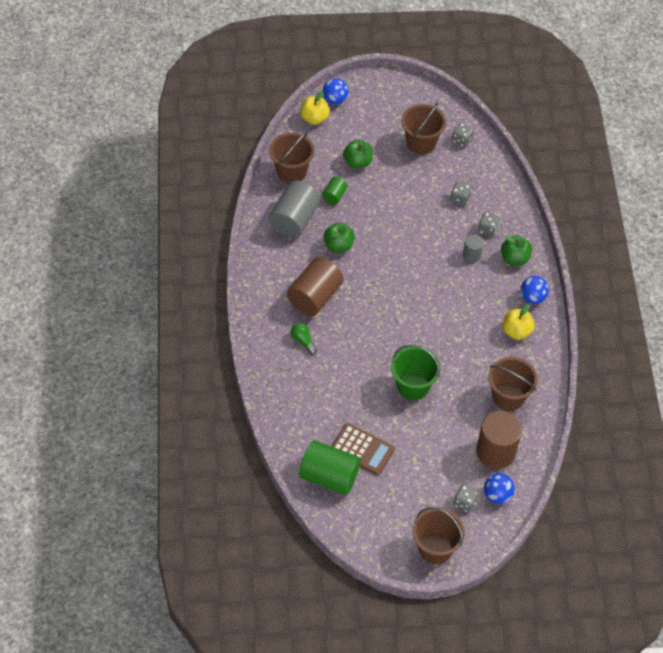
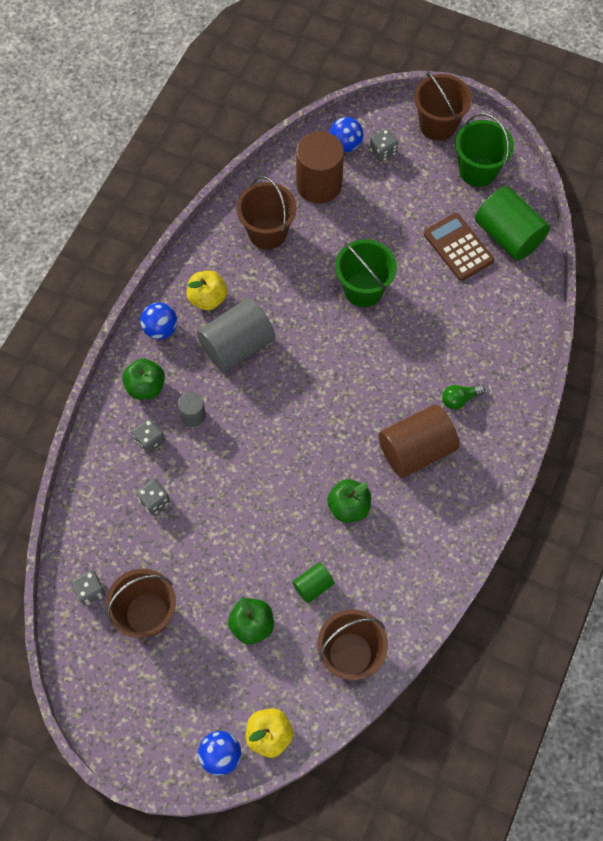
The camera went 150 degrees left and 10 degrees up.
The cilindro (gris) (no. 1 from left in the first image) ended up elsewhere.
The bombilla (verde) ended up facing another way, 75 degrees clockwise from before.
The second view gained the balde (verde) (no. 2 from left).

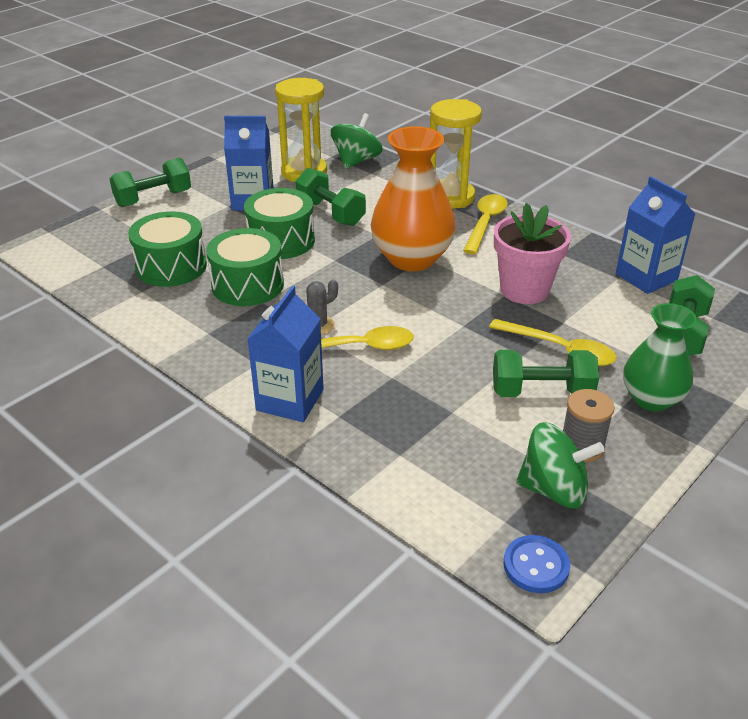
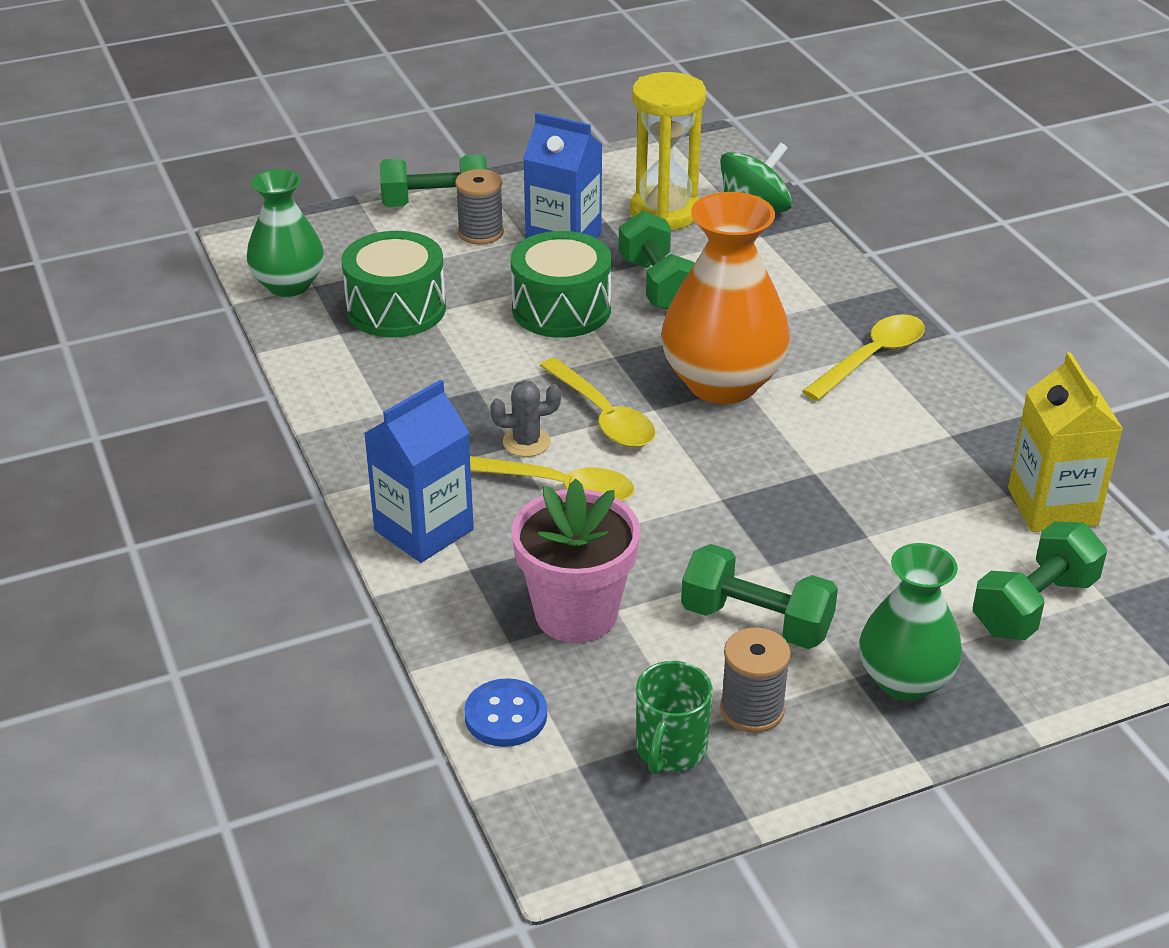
The camera went 25 degrees right and 0 degrees up.
The second view lost the reloj de arena (amarillo) (no. 2 from left).
What was the cartón de leche (azul) (no. 3 from left) turned into the cartón de leche (amarillo).
The maceta (rosa) ended up elsewhere.
The second view lost the tambor (verde) (no. 2 from left).
The cuchara (amarillo) (no. 3 from left in the first image) ended up elsewhere.
Where the peonza (verde) (no. 2 from left) stood, the taza (verde) came to stand.
The botón (azul) ended up elsewhere.
The second view gained the florero (verde) (no. 1 from left).
The second view gained the carrete (gris) (no. 1 from left).

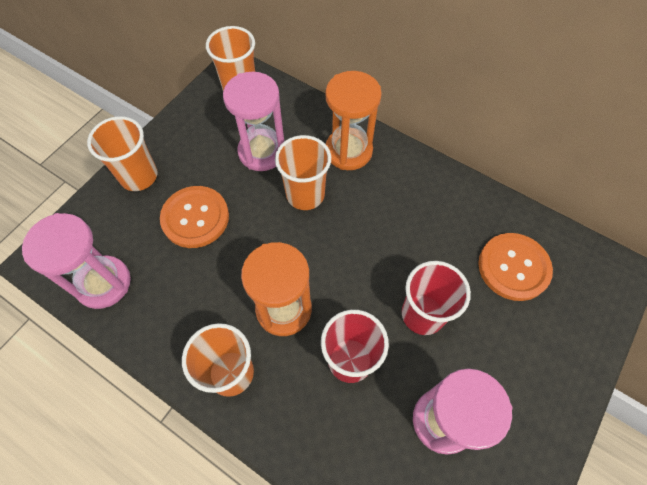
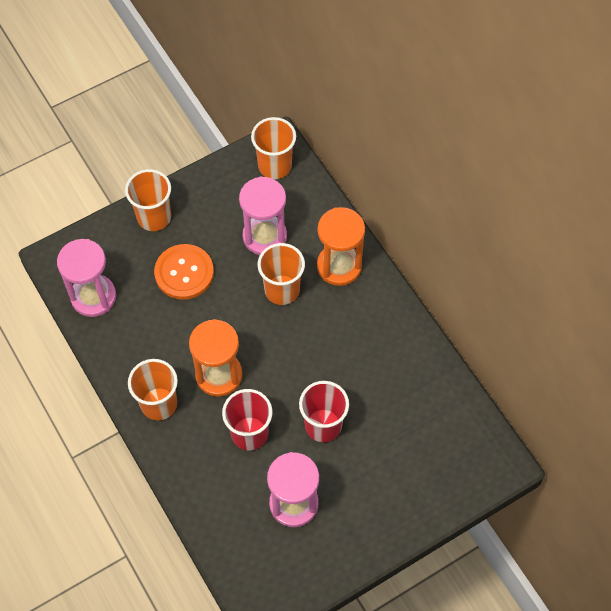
The camera went 25 degrees right and 0 degrees up.
The second view lost the botón (naranja) (no. 2 from left).

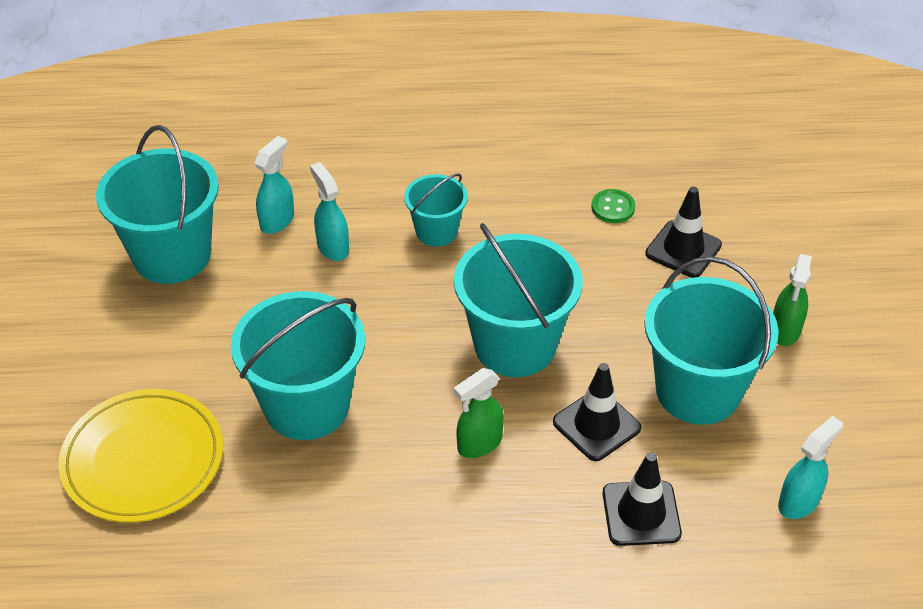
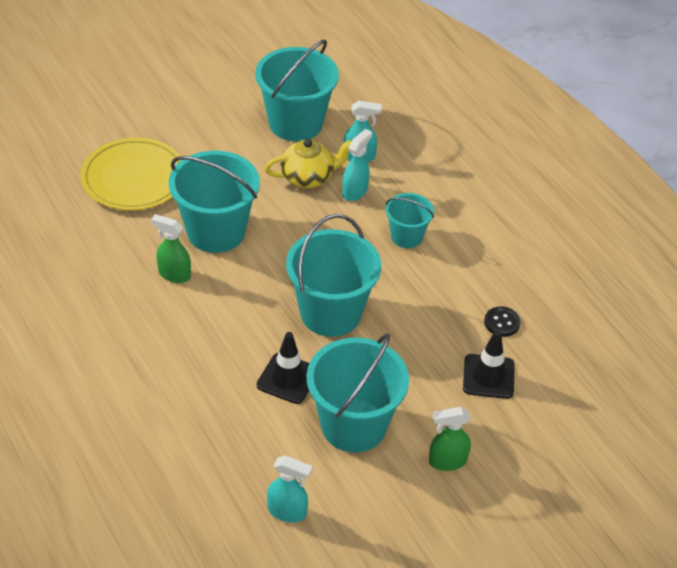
The camera went 60 degrees right and 0 degrees up.
What was the botón (verde) turned into the botón (negro).
The pulverizador (verde) (no. 1 from left) ended up elsewhere.
The second view lost the cono de tráfico (negro) (no. 2 from left).
The second view gained the tetera (amarillo).

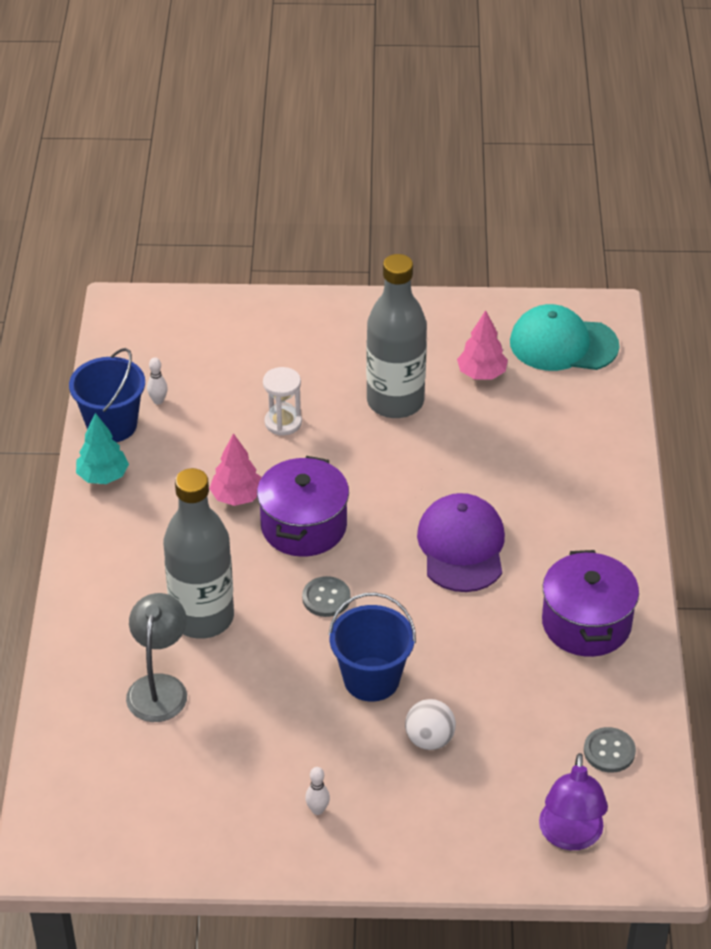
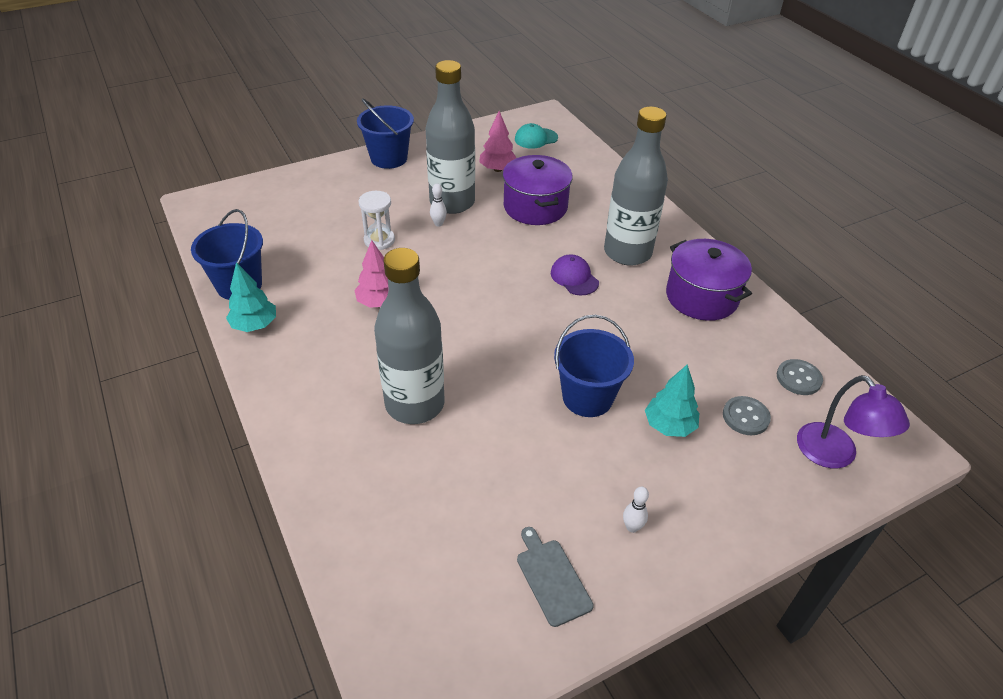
The camera went 30 degrees left and 0 degrees up.
The size of the gorra (turquesa) changed by a factor of 0.56.
The bolo (blanco) (no. 1 from left) ended up elsewhere.
The olla (morado) (no. 1 from left) ended up elsewhere.
The size of the gorra (morado) changed by a factor of 0.56.
The botón (gris) (no. 1 from left) ended up elsewhere.
The second view lost the lámpara (gris).
Where the pelota (blanco) stood, the árbol (turquesa) (no. 2 from left) came to stand.
The second view gained the balde (azul) (no. 2 from left).
The second view gained the botella (gris) (no. 3 from left).
The second view gained the tabla de cortar (gris).

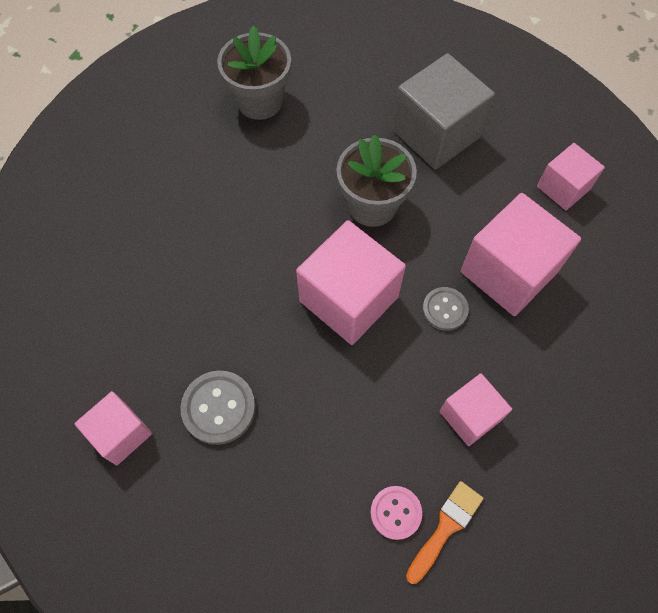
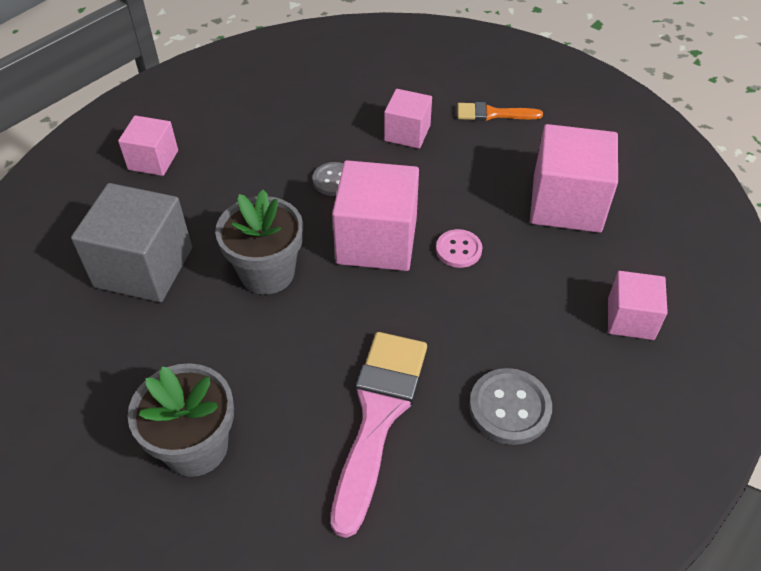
The camera went 125 degrees left and 15 degrees down.
The cubo (rosa) (no. 4 from left) ended up elsewhere.
The botón (gris) (no. 1 from left in the first image) ended up elsewhere.
The botón (rosa) ended up elsewhere.
The second view gained the pincel (rosa).

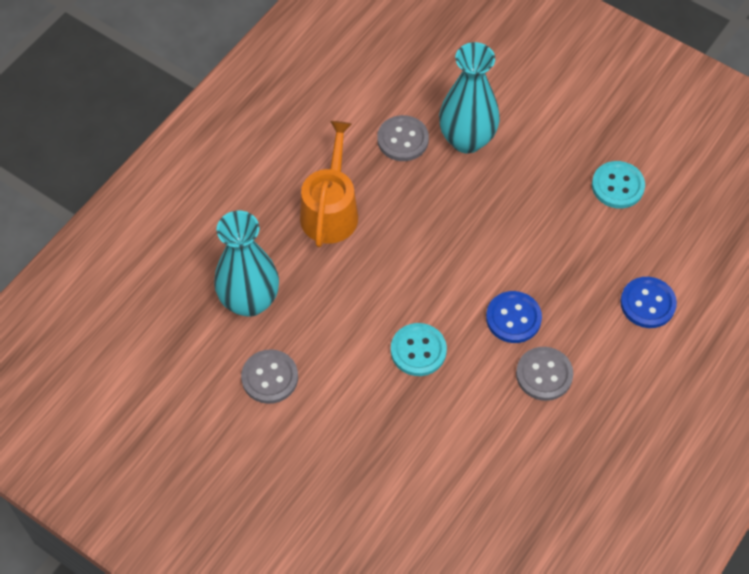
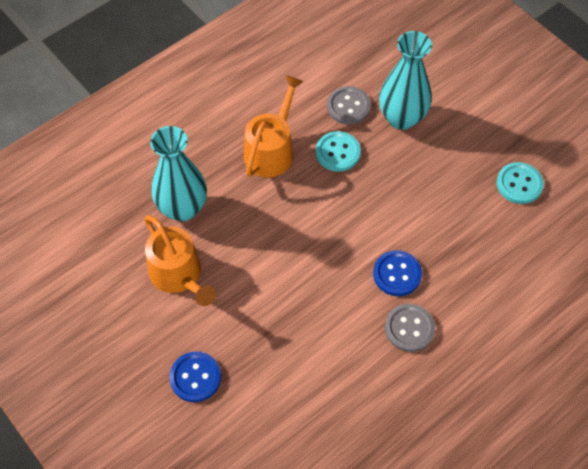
The camera went 15 degrees right and 0 degrees up.
The botón (azul) (no. 2 from left in the first image) ended up elsewhere.
The botón (turquesa) (no. 1 from left) ended up elsewhere.
Where the botón (gris) (no. 1 from left) stood, the regadera (naranja) (no. 1 from left) came to stand.

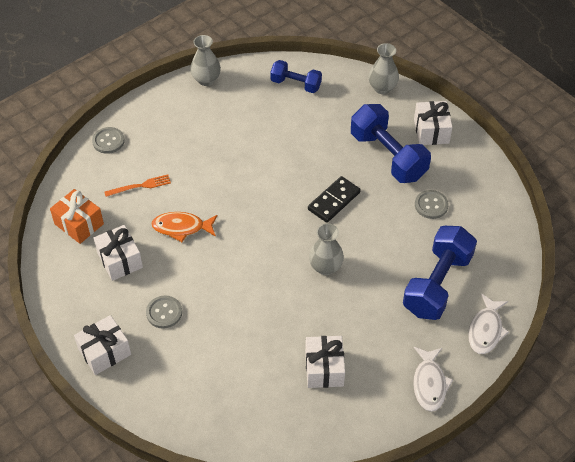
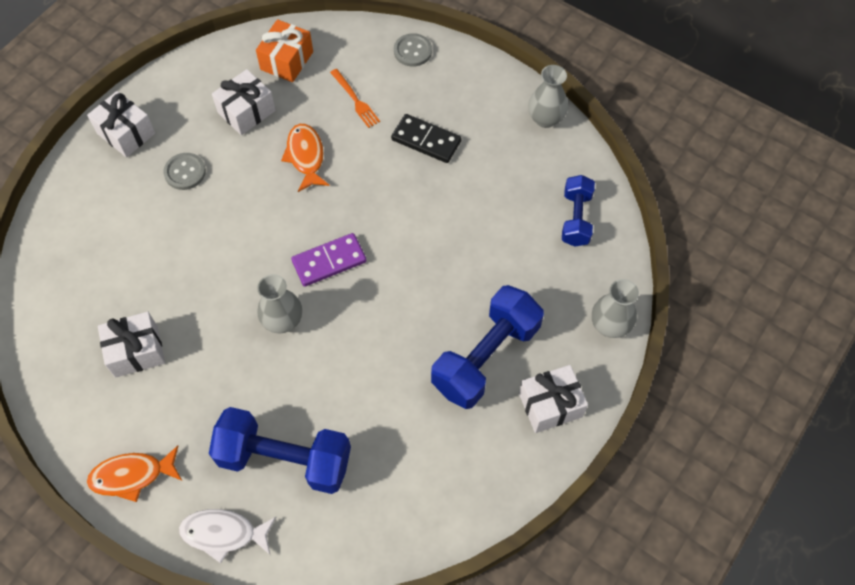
The camera went 75 degrees right and 10 degrees up.
The ficha de dominó (negro) ended up elsewhere.
The second view lost the botón (gris) (no. 3 from left).
What was the pez (blanco) (no. 1 from left) turned into the pez (naranja) (no. 1 from left).
The second view gained the ficha de dominó (morado).

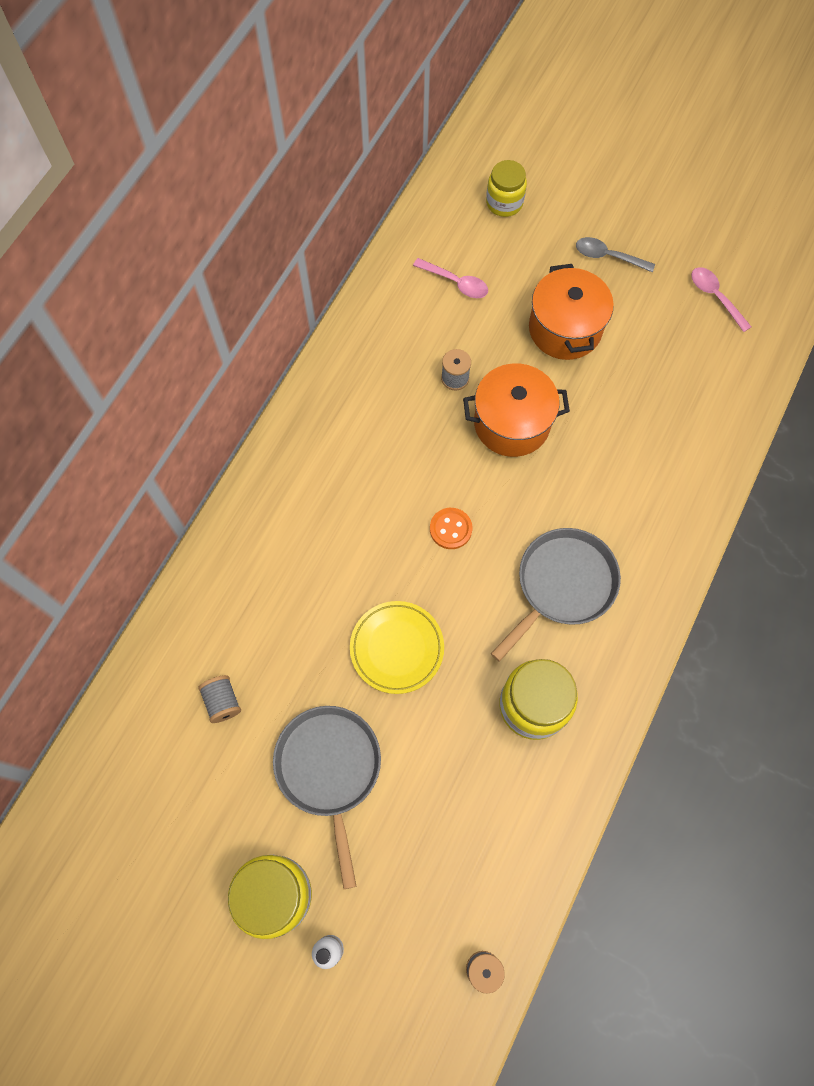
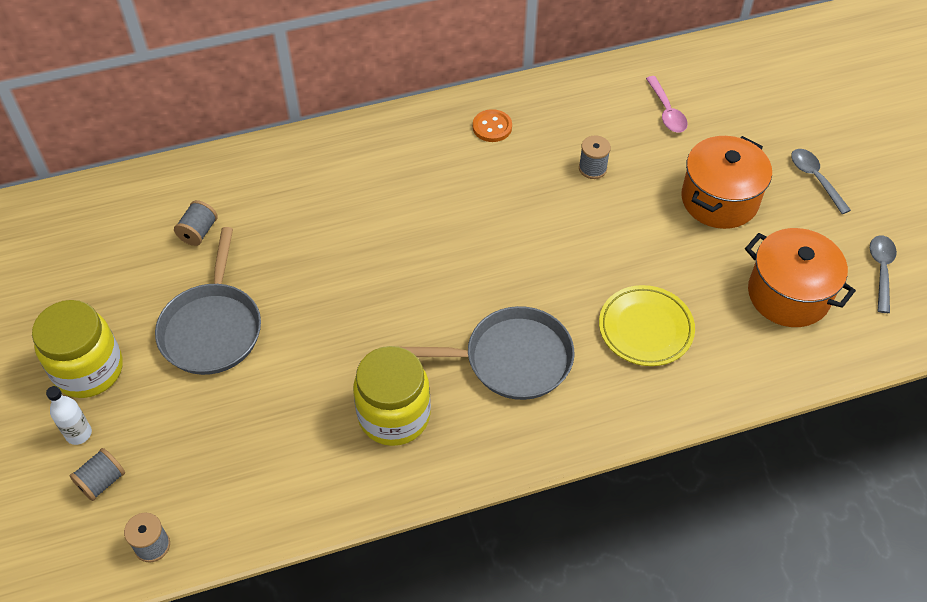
The camera went 45 degrees right and 15 degrees down.
The second view lost the tarro (amarillo) (no. 2 from left).
What was the cuchara (rosa) (no. 2 from left) turned into the cuchara (gris) (no. 2 from left).
The olla (naranja) (no. 1 from left in the first image) ended up elsewhere.
The botón (naranja) ended up elsewhere.
The plato (amarillo) ended up elsewhere.
The sartén (gris) (no. 1 from left) ended up facing another way, 150 degrees clockwise from before.
The second view gained the carrete (gris) (no. 1 from left).

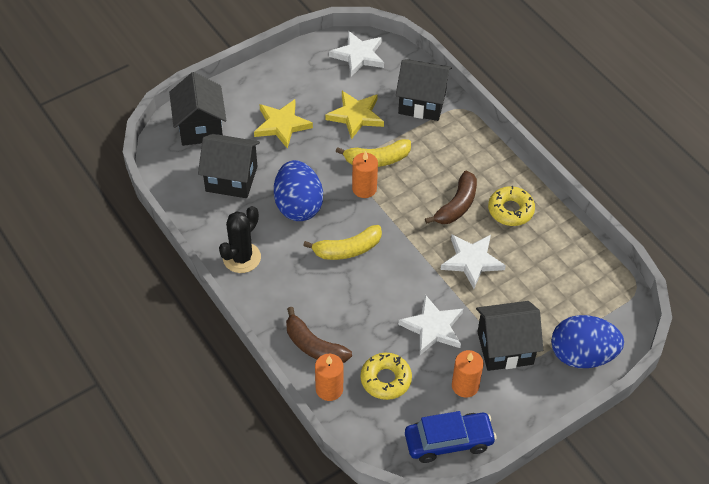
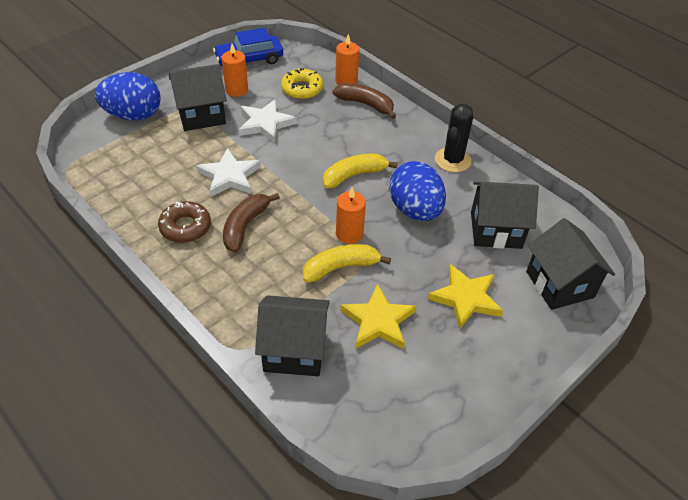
The camera went 170 degrees right and 5 degrees down.
The second view lost the estrella (blanco) (no. 1 from left).
What was the rosquilla (amarillo) (no. 2 from left) turned into the rosquilla (marrón).

